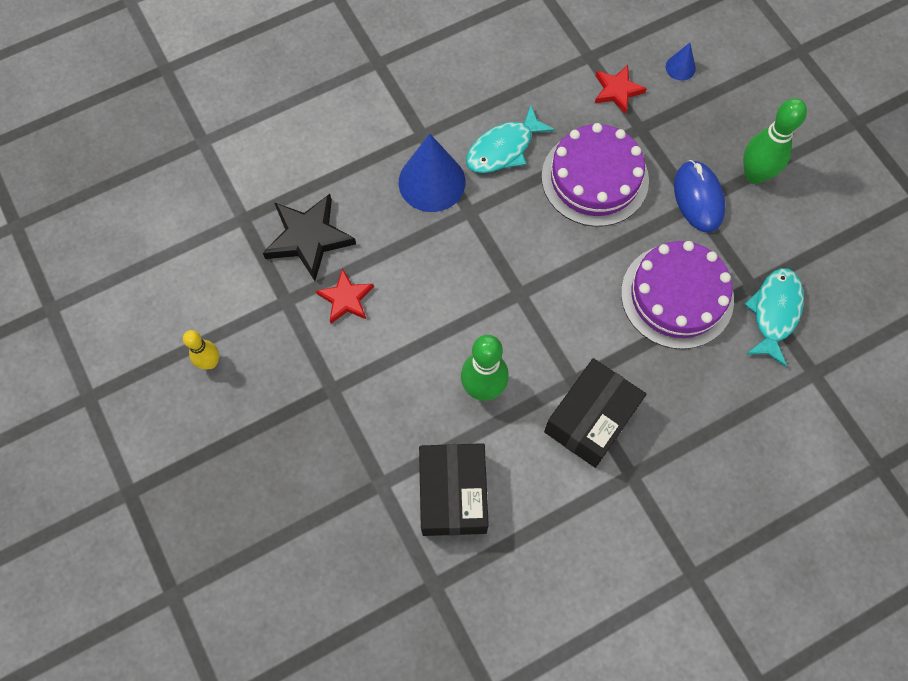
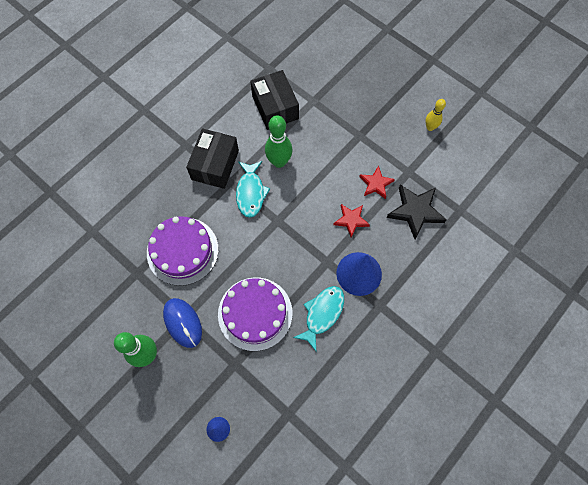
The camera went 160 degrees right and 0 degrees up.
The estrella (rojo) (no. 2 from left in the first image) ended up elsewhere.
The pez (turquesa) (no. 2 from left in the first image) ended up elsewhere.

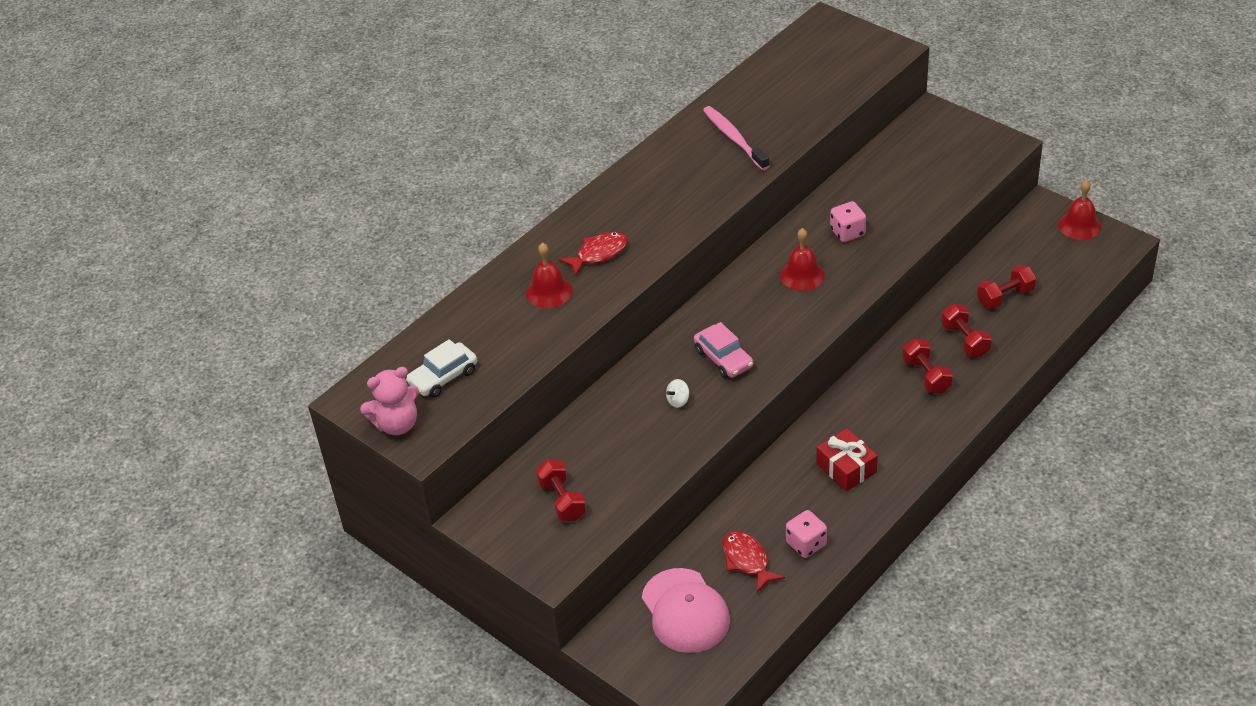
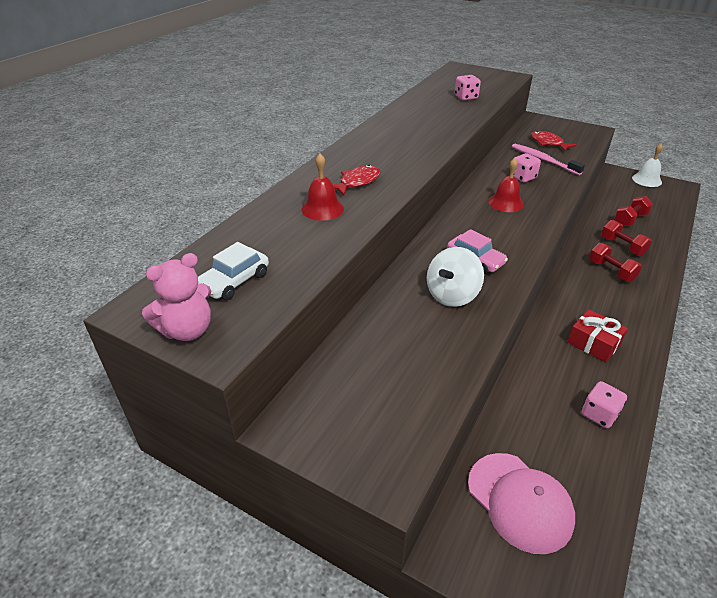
The camera went 15 degrees left and 5 degrees down.
The cepillo de dientes (rosa) ended up elsewhere.
What was the campana (rojo) (no. 3 from left) turned into the campana (blanco).
The size of the peonza (blanco) changed by a factor of 2.25.
The second view lost the mancuerna (rojo) (no. 1 from left).
The pez (rojo) (no. 2 from left) ended up elsewhere.
The second view gained the dado (rosa) (no. 1 from left).

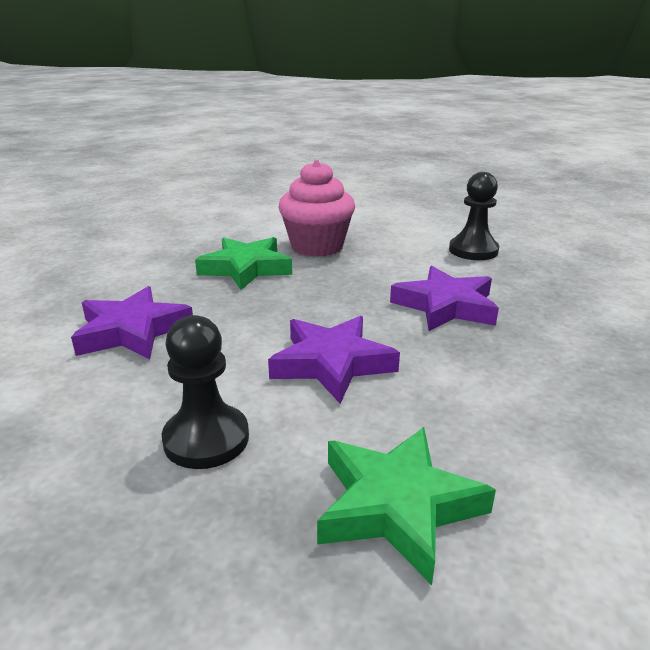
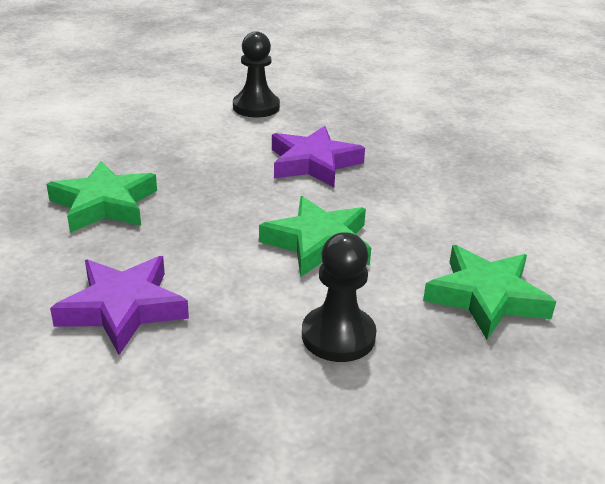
The camera went 50 degrees left and 5 degrees up.
The second view lost the magdalena (rosa).
What was the estrella (morado) (no. 2 from left) turned into the estrella (verde) (no. 2 from left).

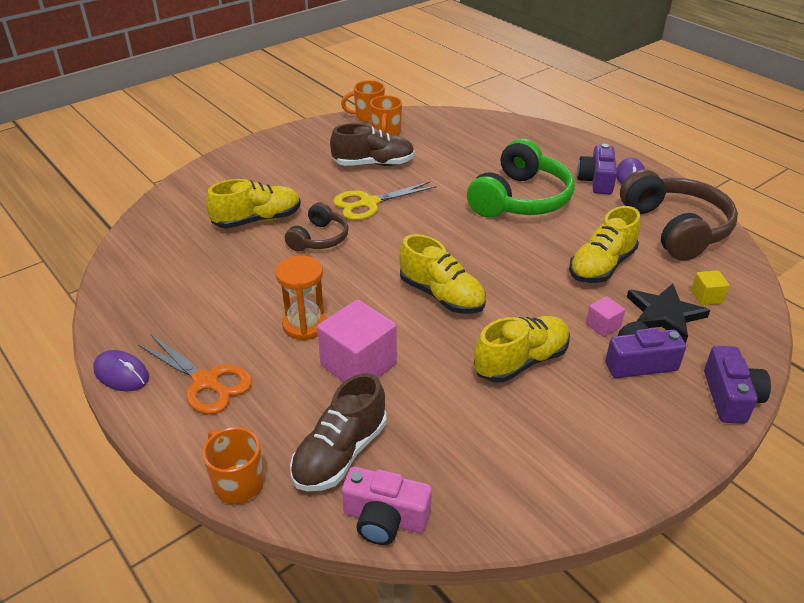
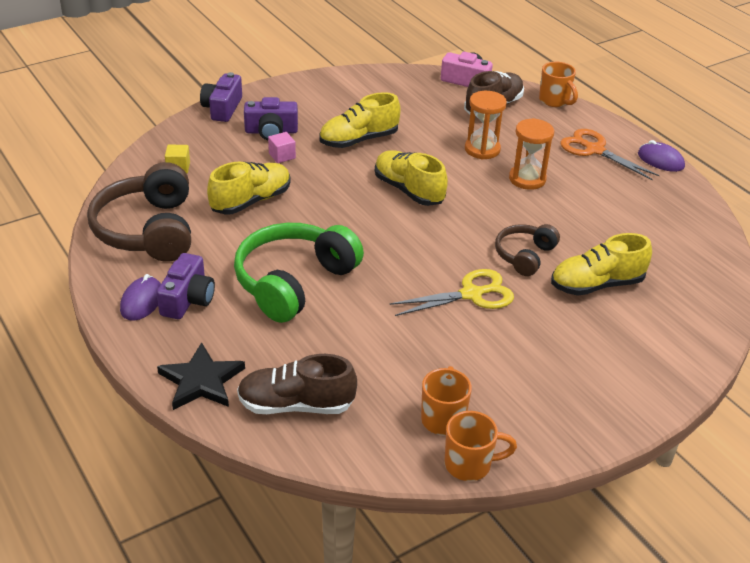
The camera went 175 degrees left and 0 degrees up.
The zapato (marrón) (no. 2 from left in the first image) ended up elsewhere.
The estrella (negro) ended up elsewhere.
Where the cubo (rosa) (no. 1 from left) stood, the reloj de arena (naranja) (no. 1 from left) came to stand.

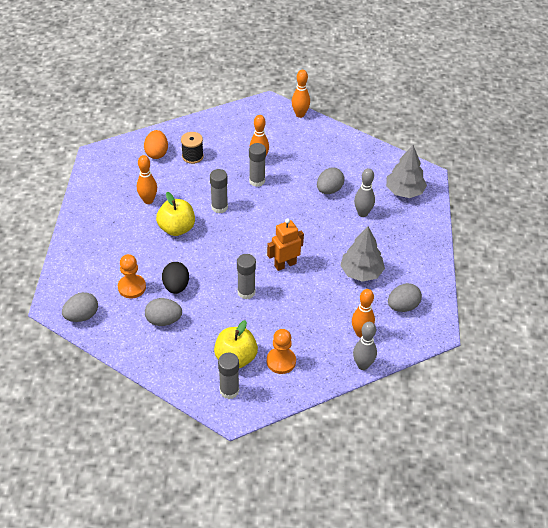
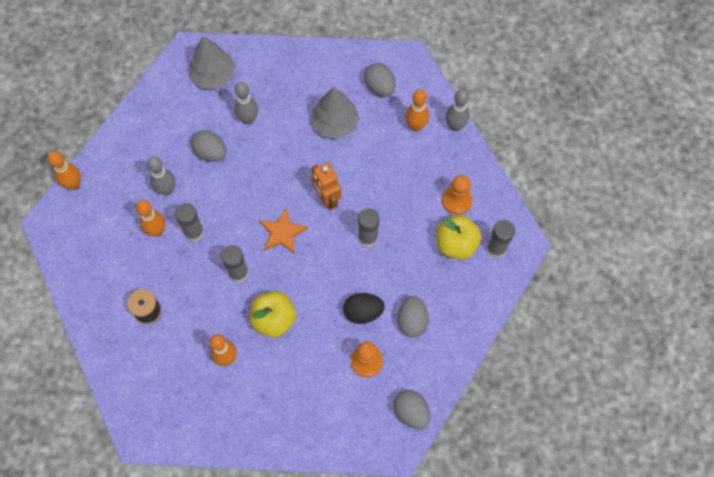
The camera went 90 degrees left and 20 degrees up.
The second view lost the huevo (naranja).
The second view gained the bolo (gris) (no. 1 from left).
The second view gained the estrella (naranja).

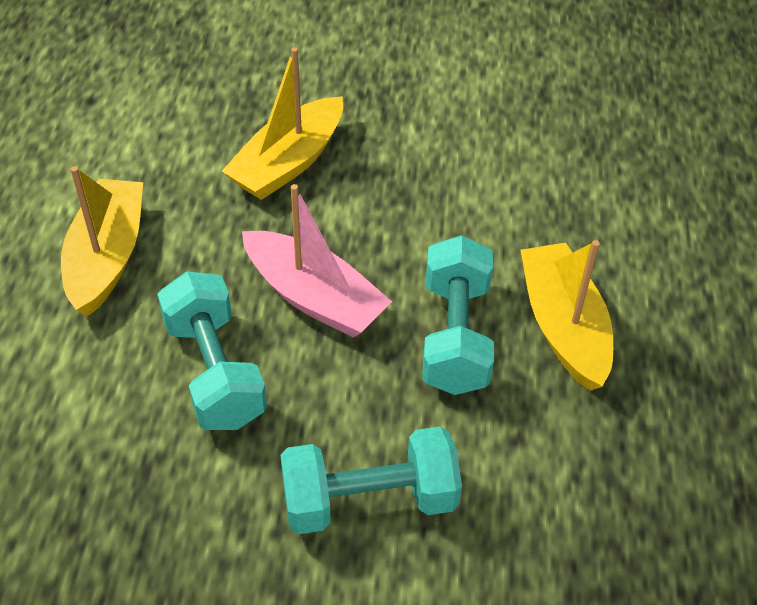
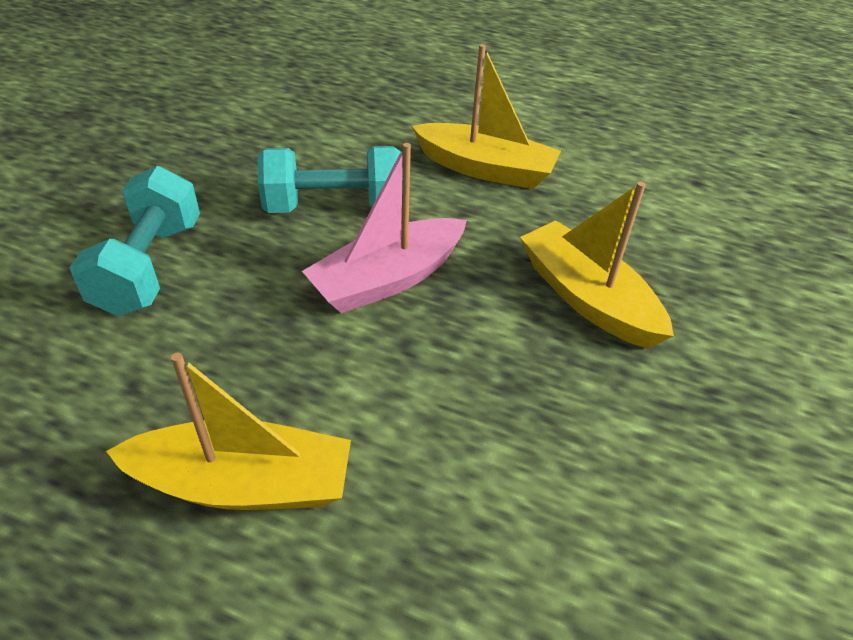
The camera went 105 degrees right and 5 degrees down.
The second view lost the mancuerna (turquesa) (no. 3 from left).

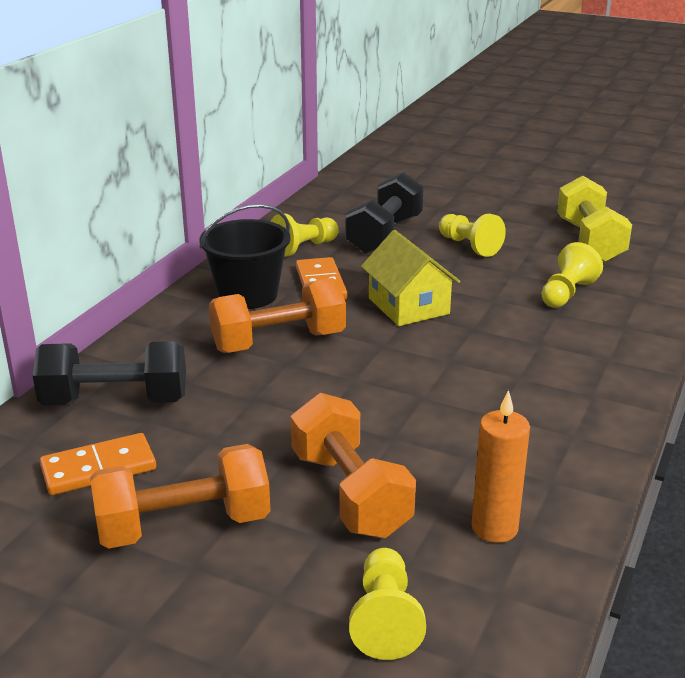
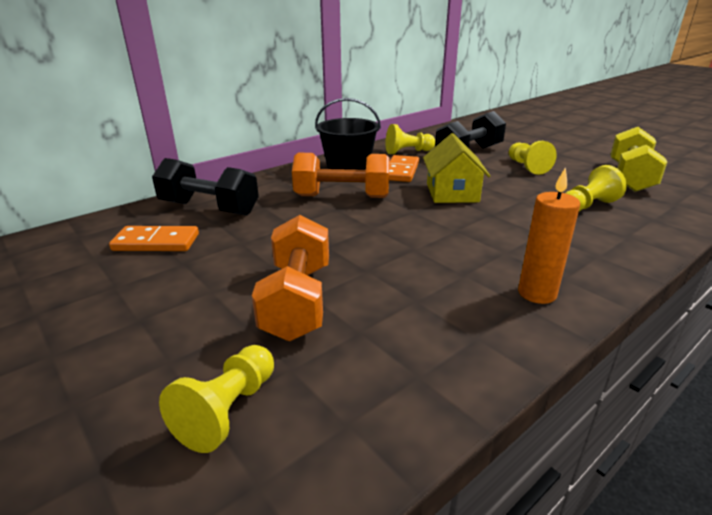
The camera went 25 degrees right and 0 degrees up.
The vela (naranja) ended up elsewhere.
The second view lost the mancuerna (naranja) (no. 1 from left).

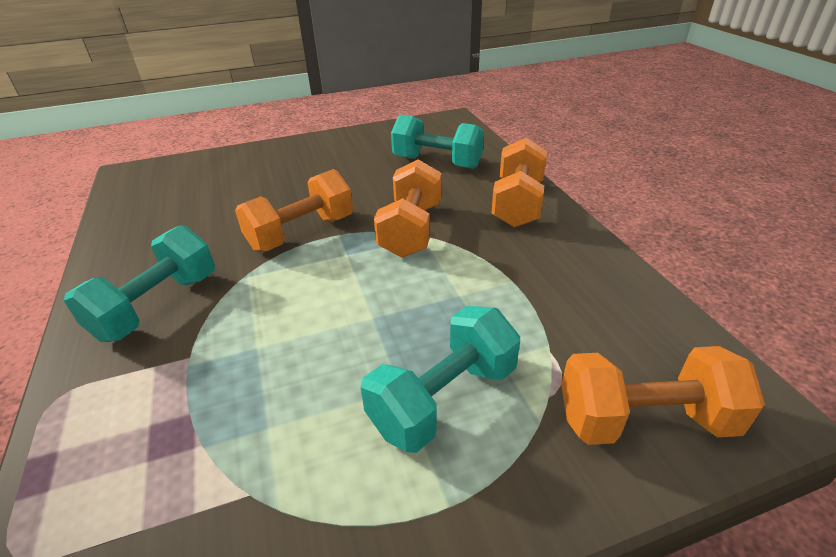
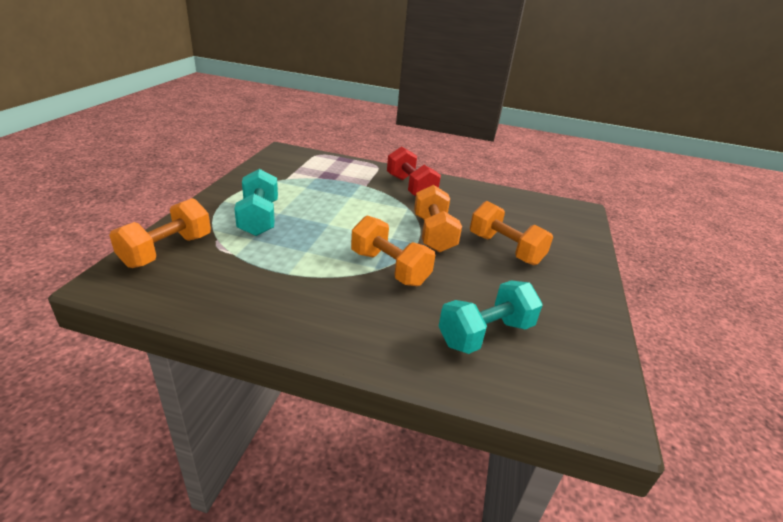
The camera went 120 degrees right and 5 degrees down.
The mancuerna (naranja) (no. 3 from left in the first image) ended up elsewhere.
What was the mancuerna (turquesa) (no. 1 from left) turned into the mancuerna (rojo).

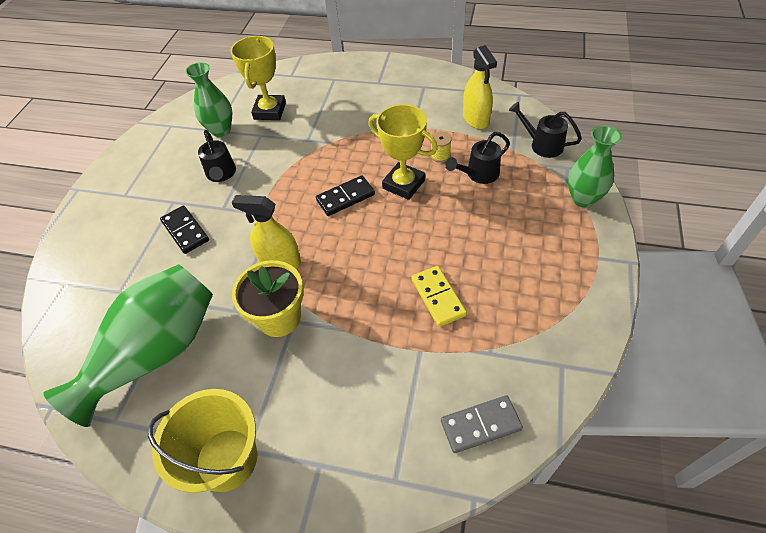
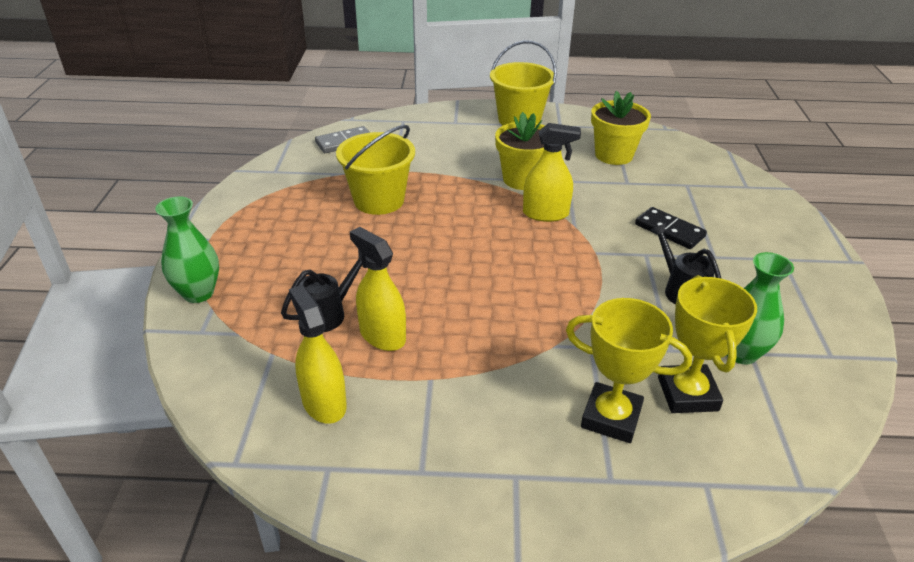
The camera went 165 degrees right and 15 degrees down.
The second view lost the regadera (negro) (no. 3 from left).
The trofeo (amarillo) (no. 2 from left in the first image) ended up elsewhere.
Where the carrete (amarillo) stood, the pulverizador (amarillo) (no. 2 from left) came to stand.
The second view lost the ficha de dominó (negro) (no. 2 from left).
Where the florero (verde) (no. 1 from left) stood, the maceta (amarillo) (no. 2 from left) came to stand.
Where the ficha de dominó (amarillo) stood, the balde (amarillo) (no. 1 from left) came to stand.

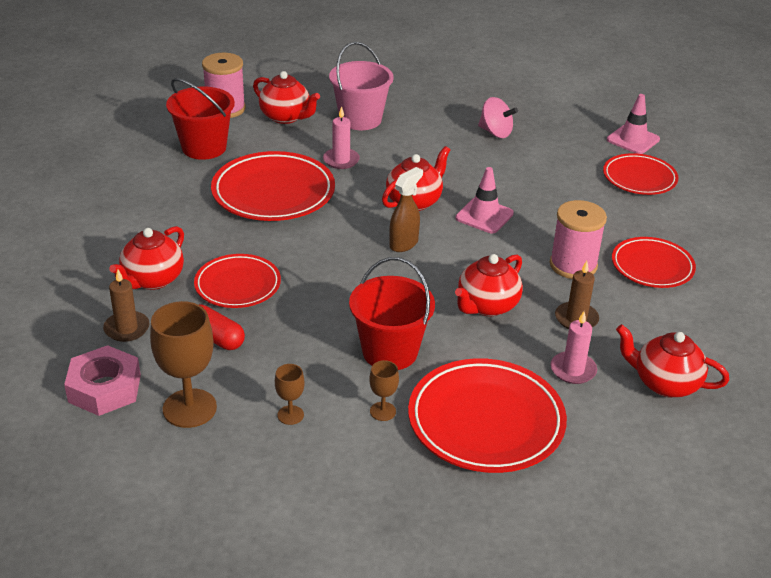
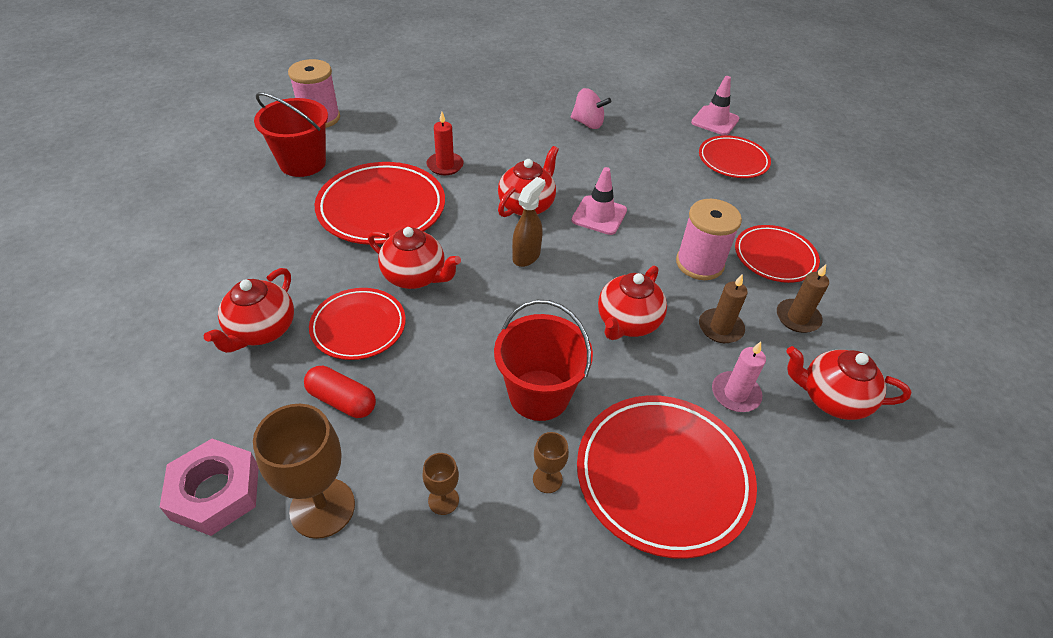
The camera went 10 degrees left and 10 degrees up.
The second view lost the balde (rosa).
The tetera (rojo) (no. 2 from left) ended up elsewhere.
What was the vela (rosa) (no. 1 from left) turned into the vela (rojo).
The vela (marrón) (no. 1 from left in the first image) ended up elsewhere.

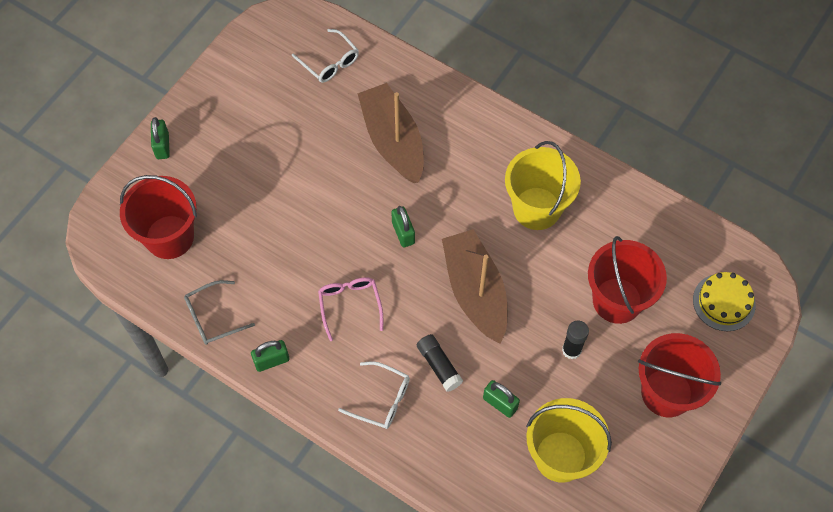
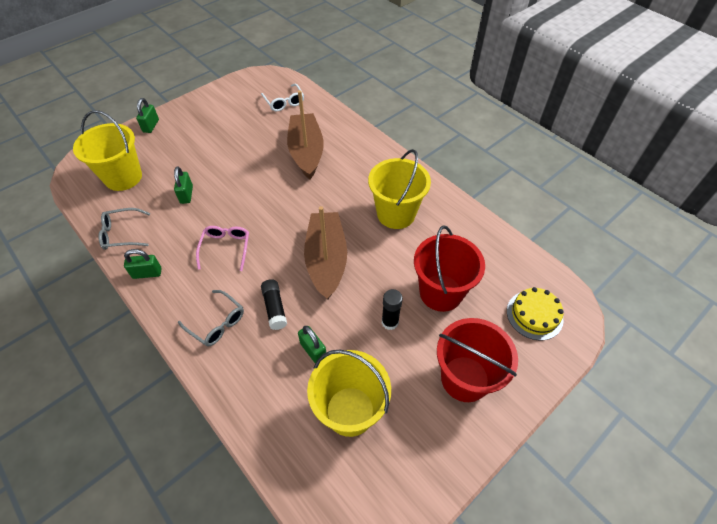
The camera went 15 degrees right and 10 degrees down.
What was the balde (rojo) (no. 1 from left) turned into the balde (amarillo) (no. 1 from left).
The candado (verde) (no. 3 from left) ended up elsewhere.
What was the gafas (blanco) (no. 2 from left) turned into the gafas (gris) (no. 2 from left).

